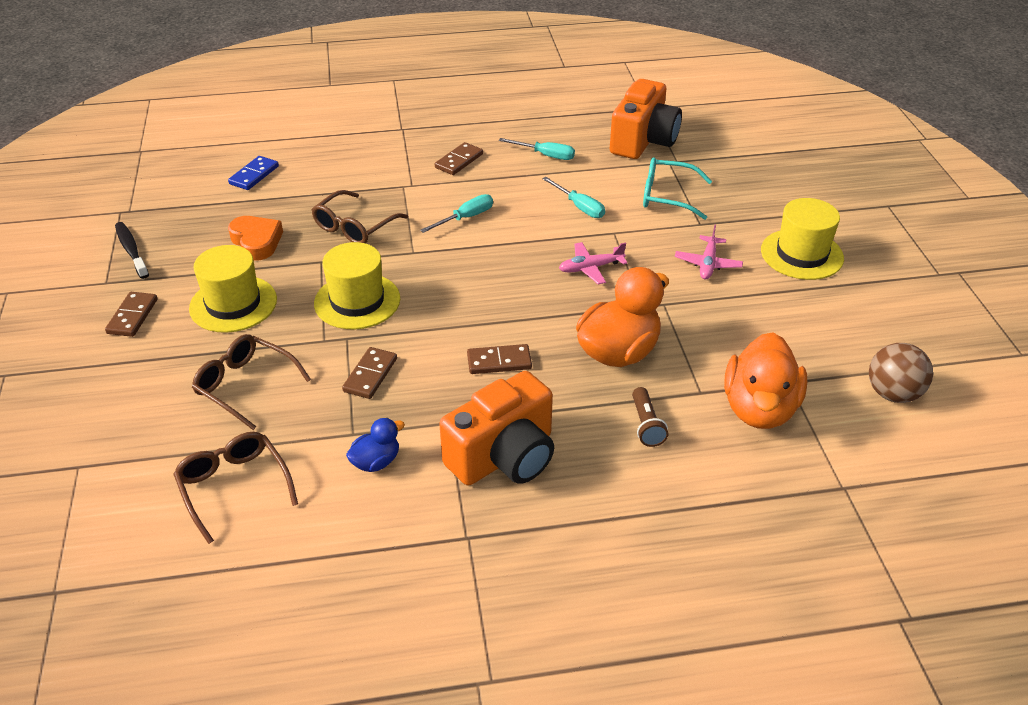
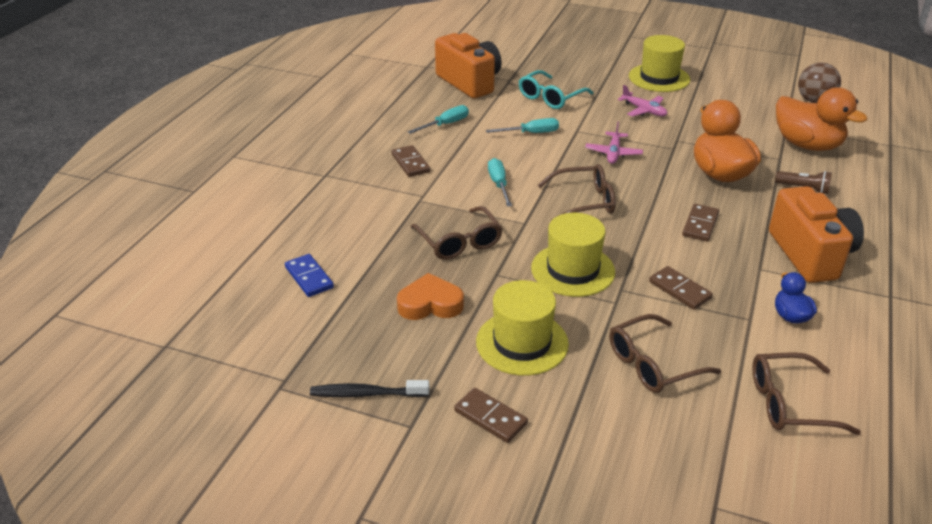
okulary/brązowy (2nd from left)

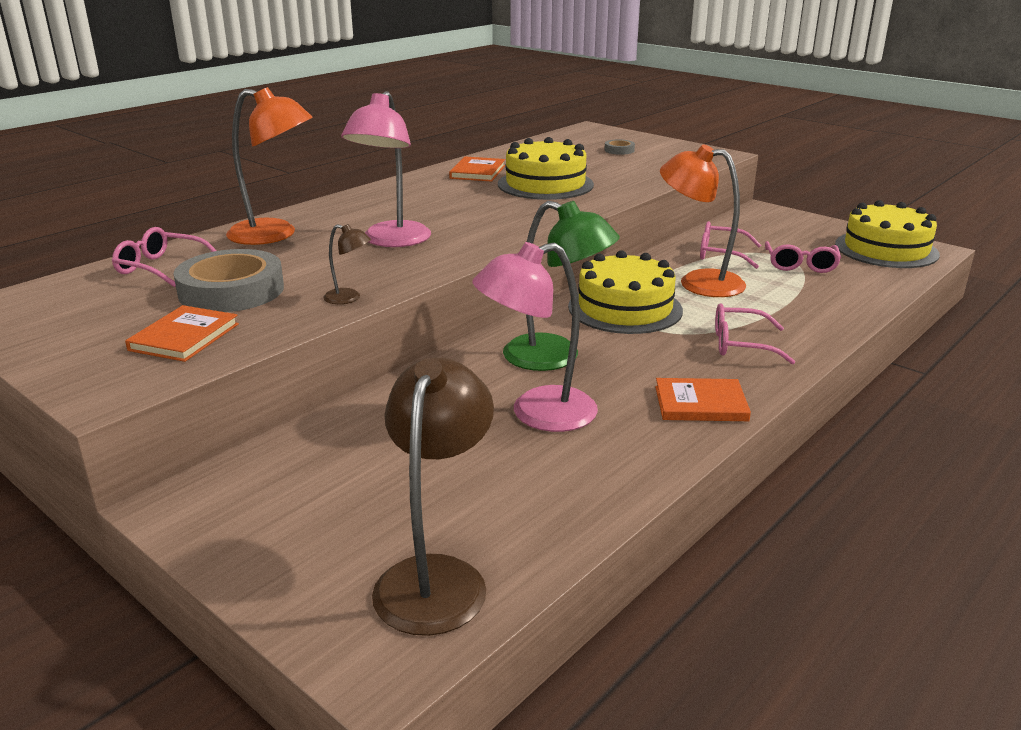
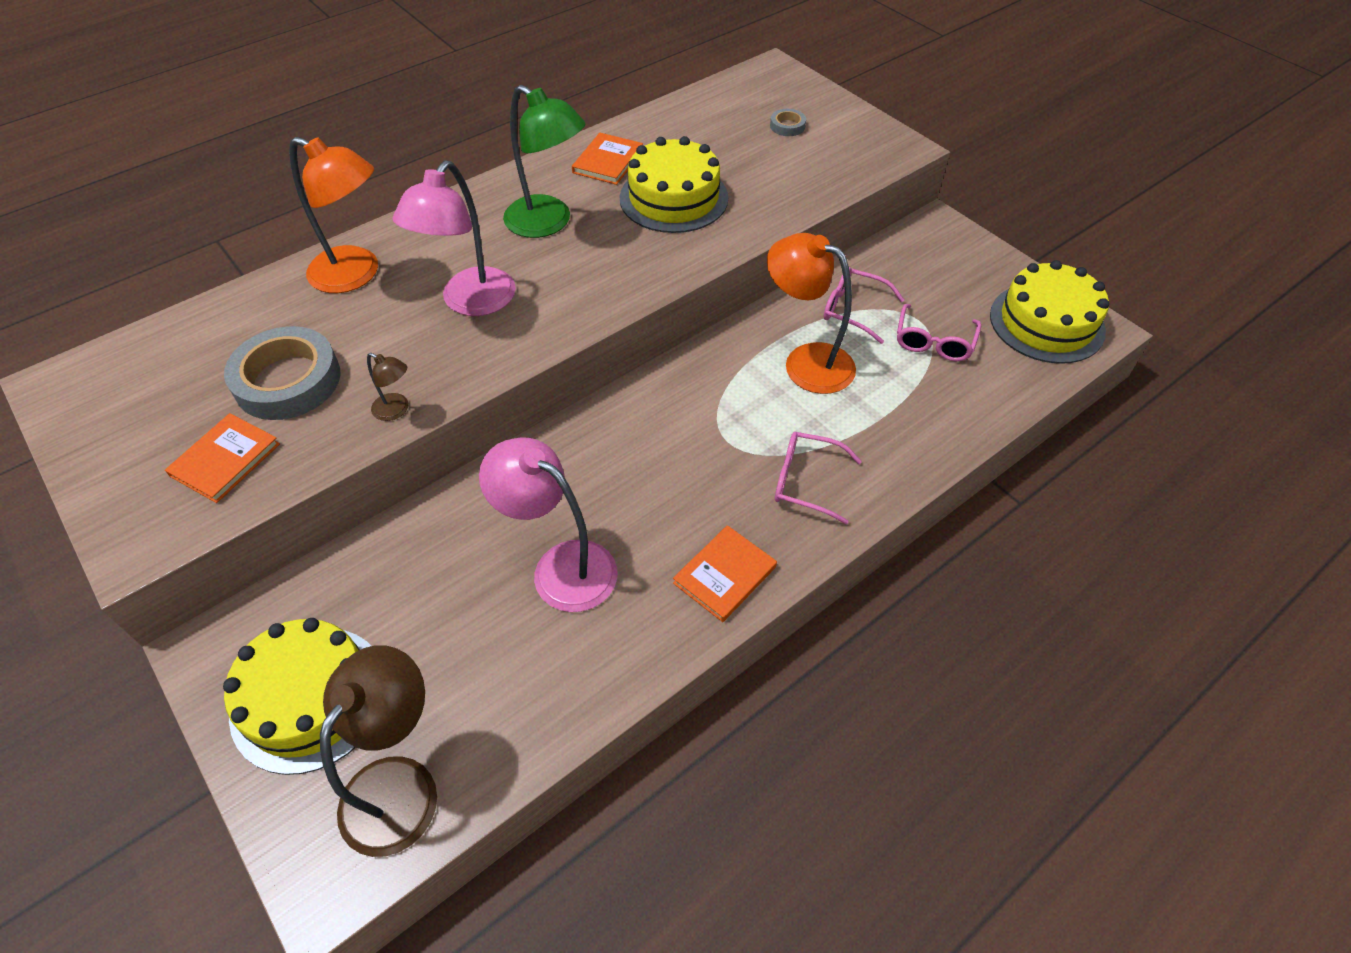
okulary/różowy (1st from left in the first image)
lampka/zielony
tort/żółty (1st from left)
lampka/różowy (2nd from left)
książka/pomarańczowy (3rd from left)

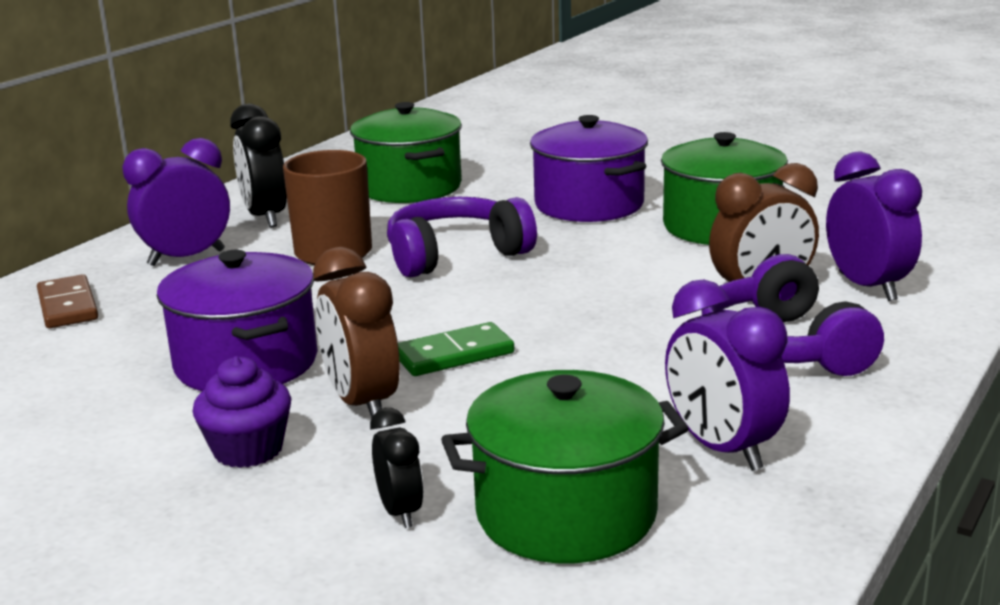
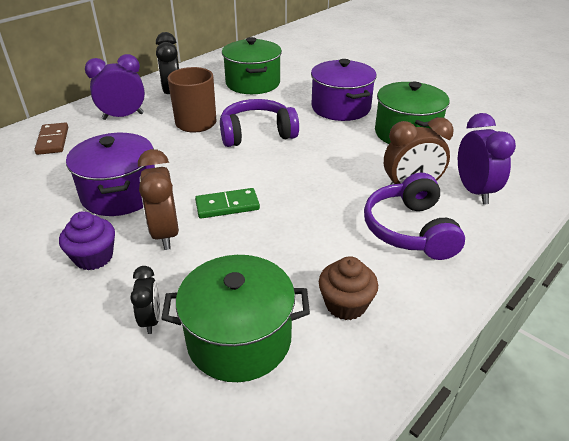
muffinka/brązowy

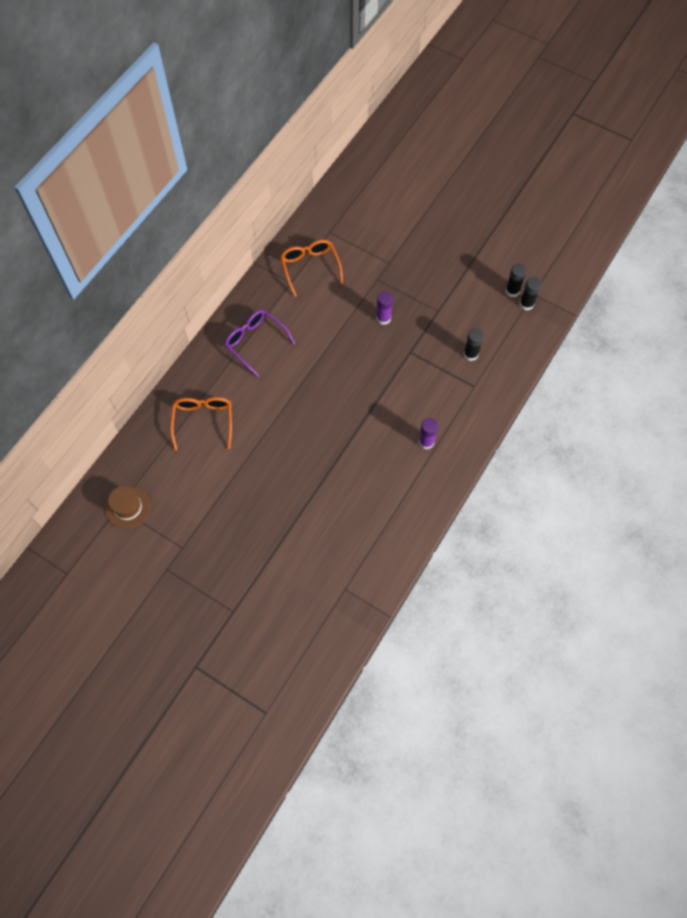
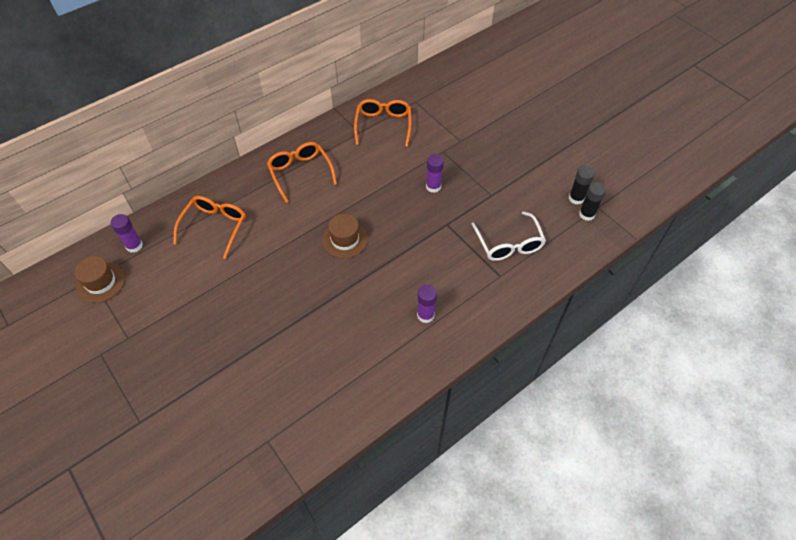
klej w sztyfcie/fioletowy (1st from left)
kapelusz/brązowy (2nd from left)
okulary/biały
okulary/pomarańczowy (2nd from left)

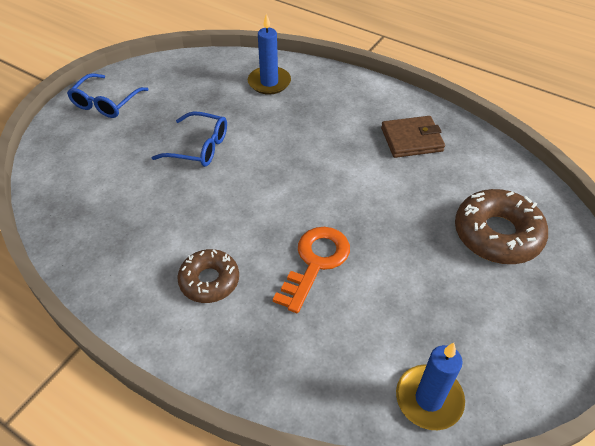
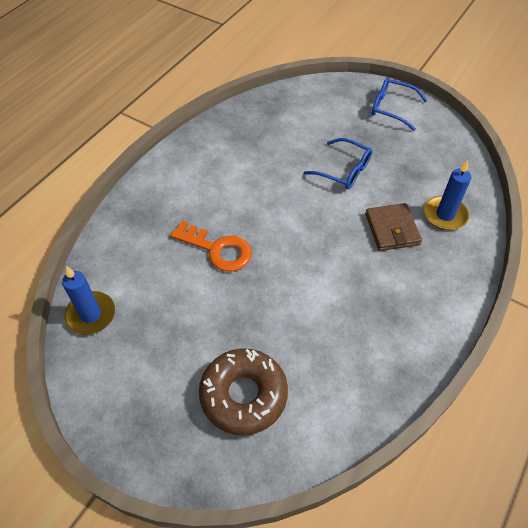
donut/brązowy (1st from left in the first image)
portfel/brązowy
okulary/niebieski (1st from left)

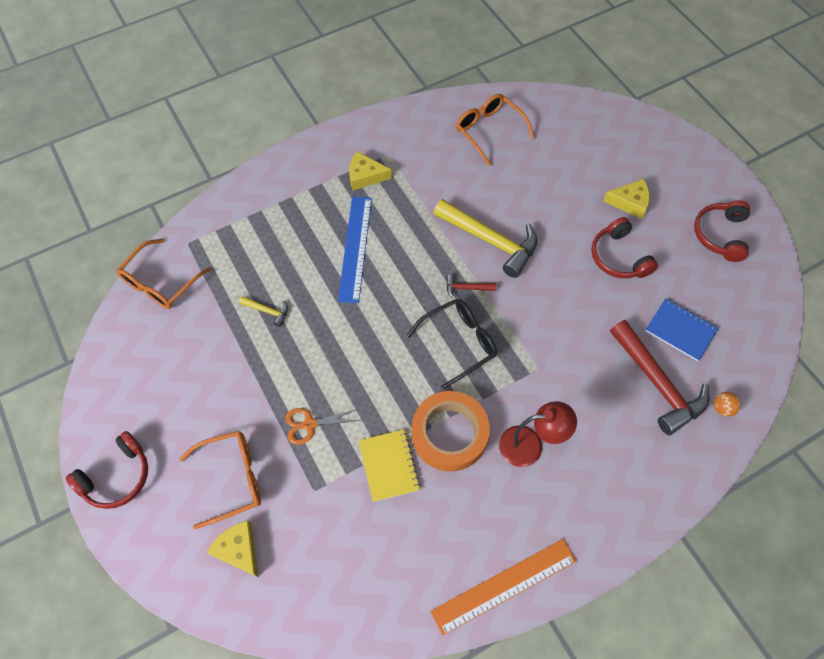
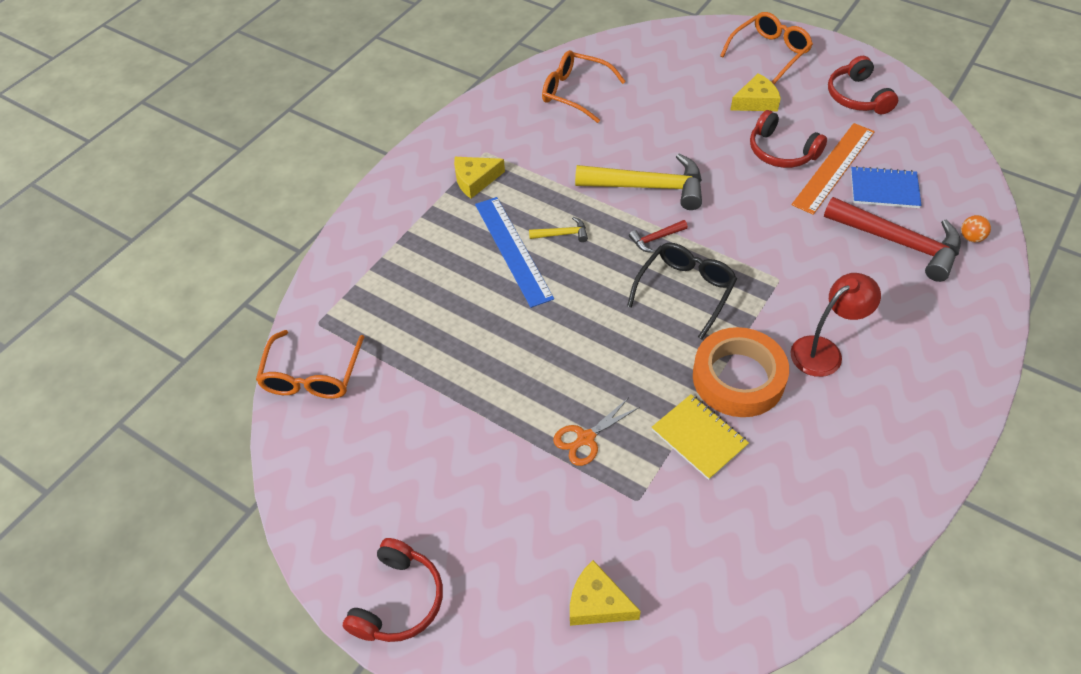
okulary/pomarańczowy (3rd from left)
młotek/żółty (1st from left)
linijka/pomarańczowy

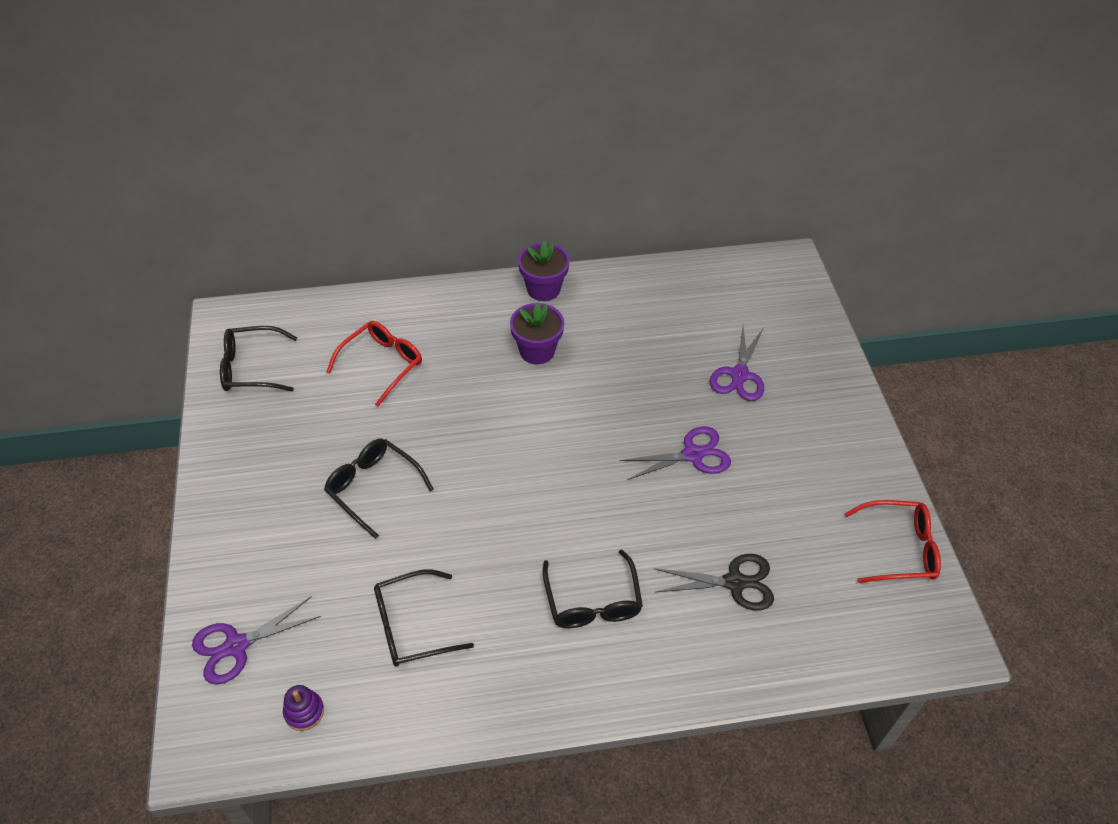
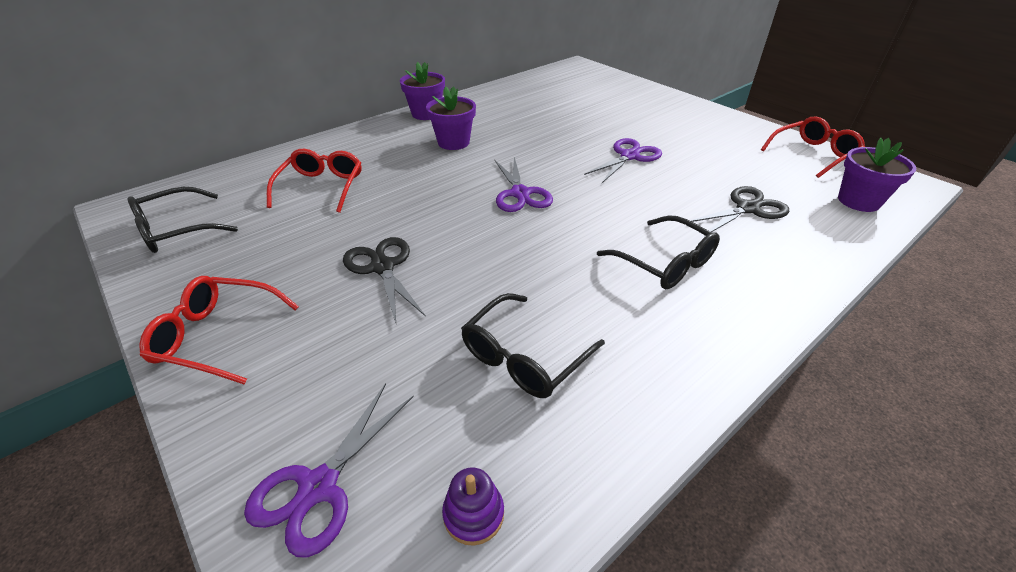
okulary/czerwony (1st from left)
doniczka/fioletowy (3rd from left)
nożyczki/fioletowy (2nd from left)
nożyczki/czarny (1st from left)

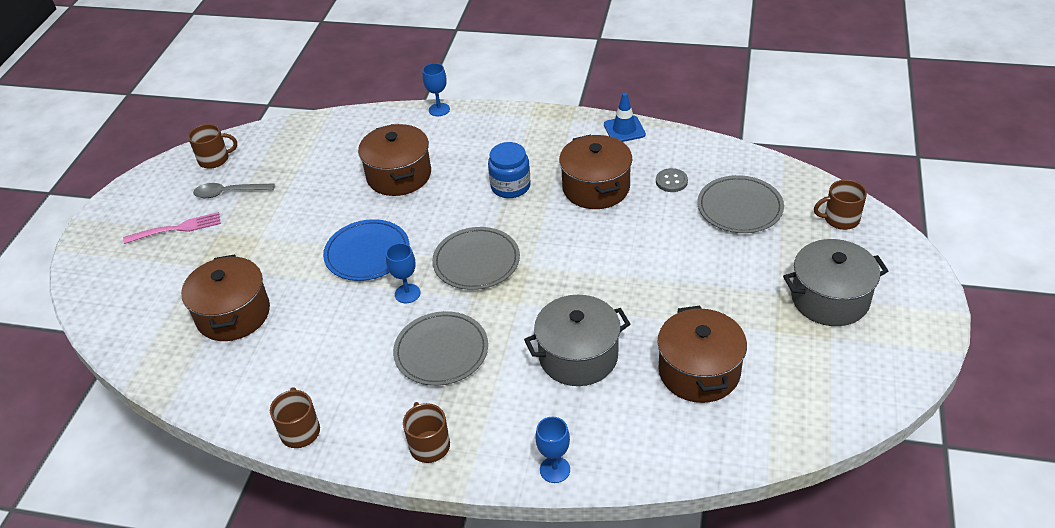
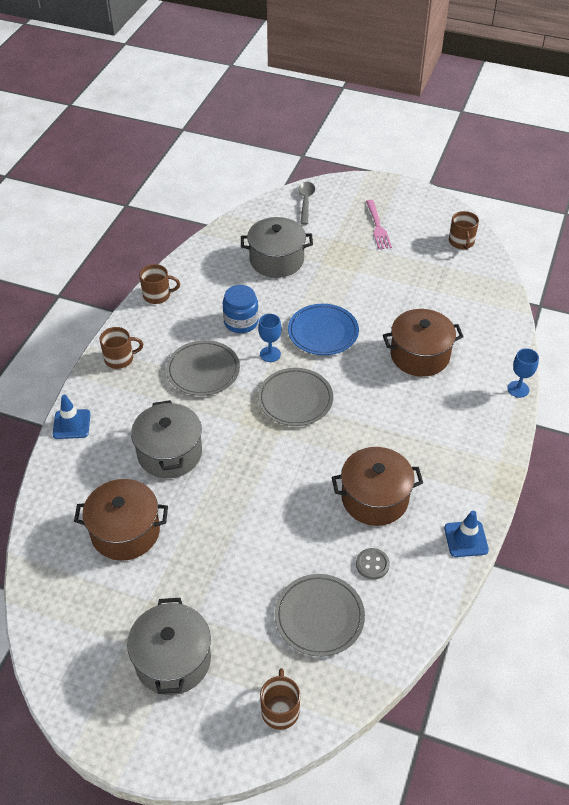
łyżka/szary
słoik/niebieski
pachołek/niebieski (1st from left)
garnek/szary (3rd from left)

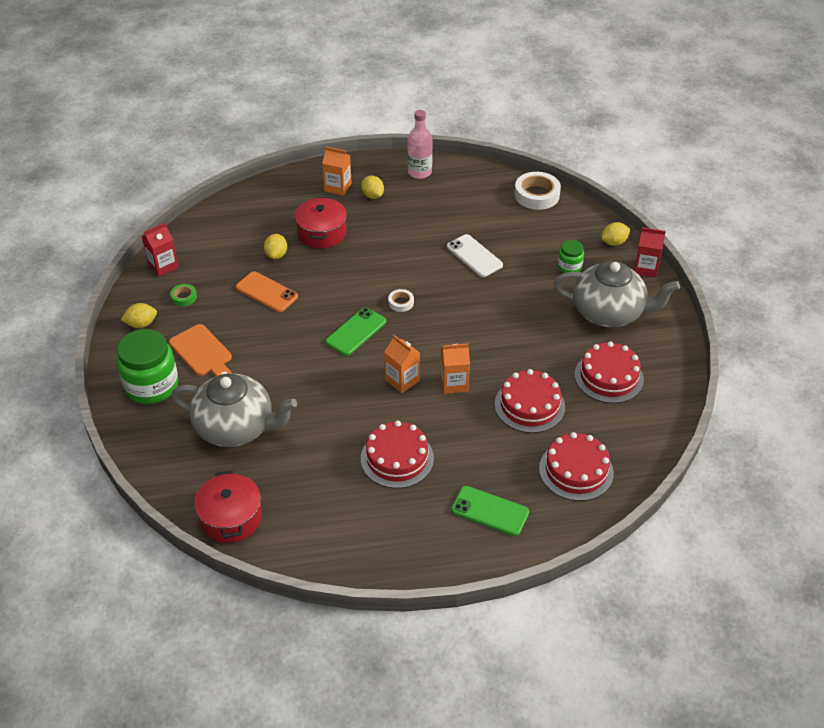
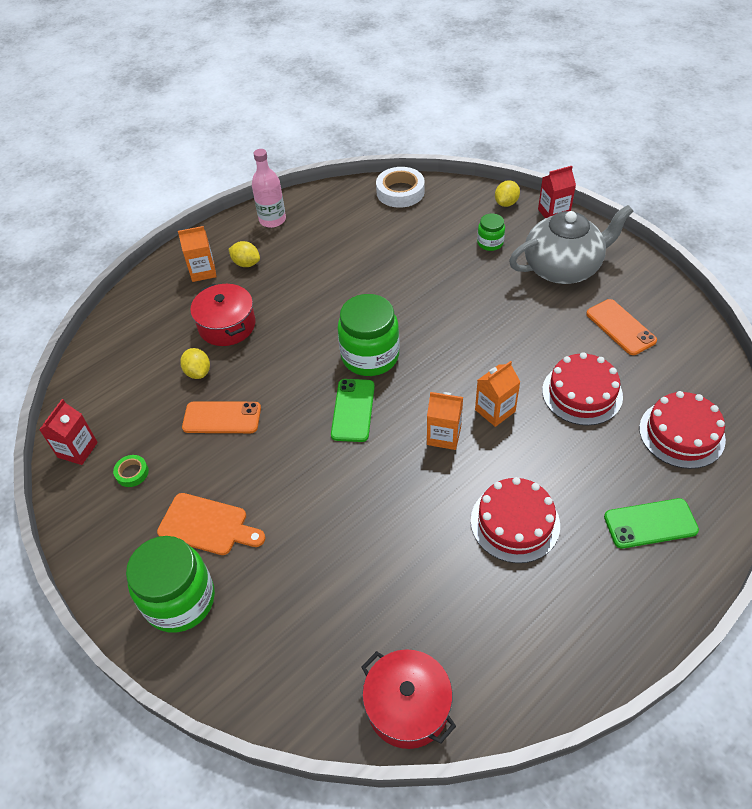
cytryna/żółty (1st from left in the first image)
imbryk/szary (1st from left in the first image)
telefon/biały
słoik/zielony (2nd from left)
telefon/pomarańczowy (2nd from left)

